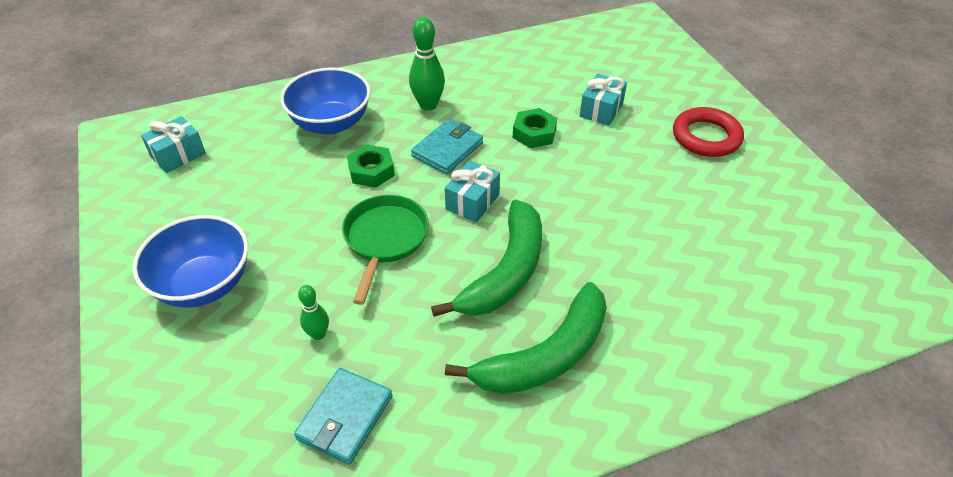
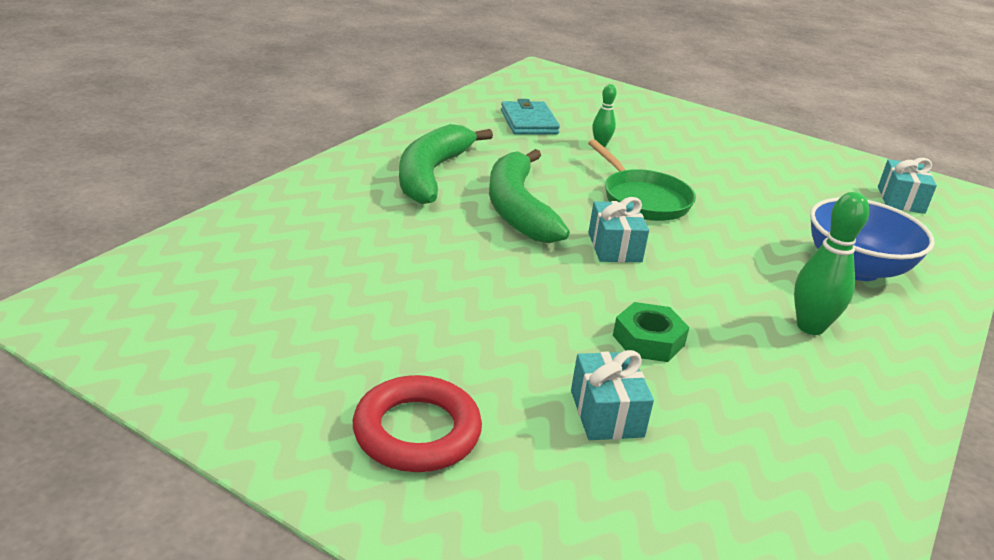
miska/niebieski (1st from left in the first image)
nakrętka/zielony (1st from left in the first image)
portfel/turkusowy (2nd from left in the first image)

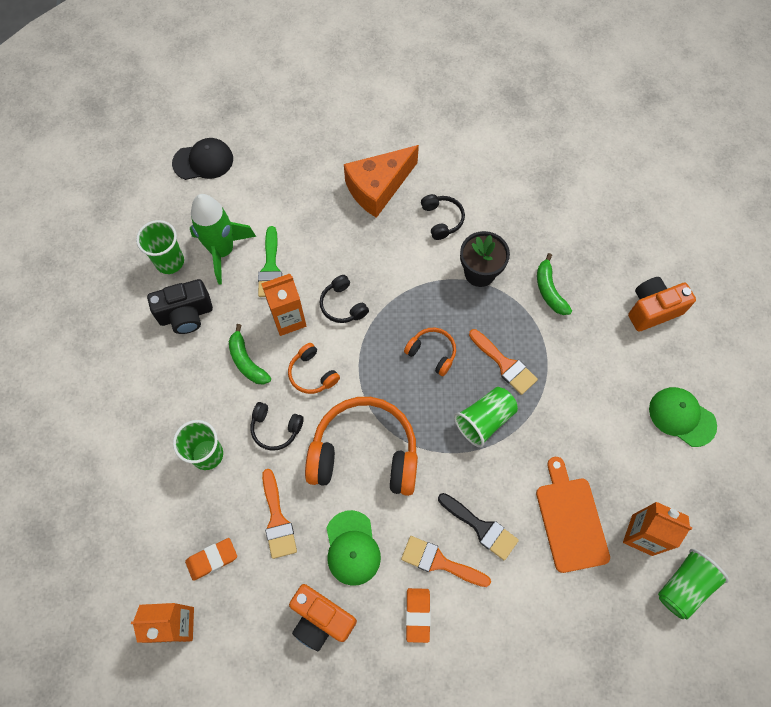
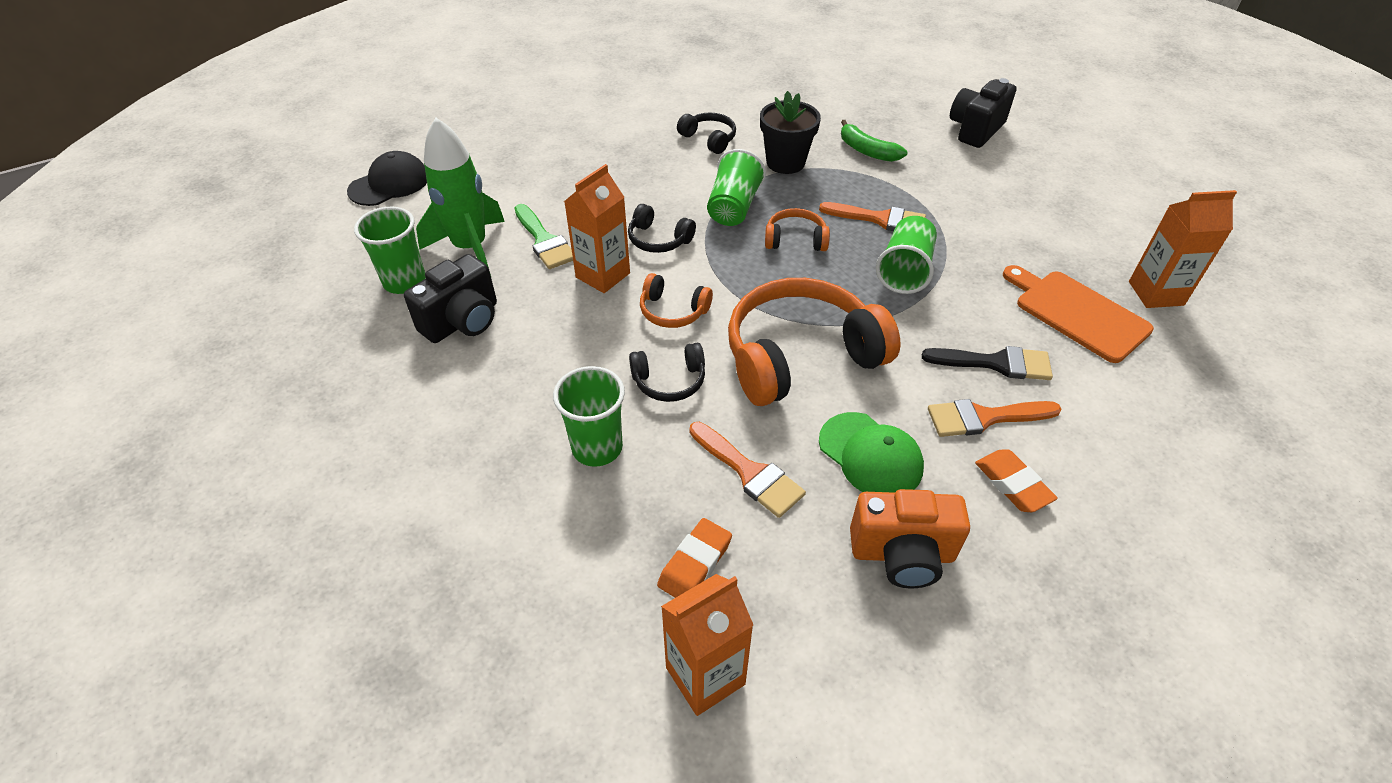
banan/zielony (1st from left in the first image)
ser/pomarańczowy
czapka/zielony (2nd from left in the first image)
szklanka/zielony (3rd from left)
aparat fotograficzny/czarny (2nd from left)

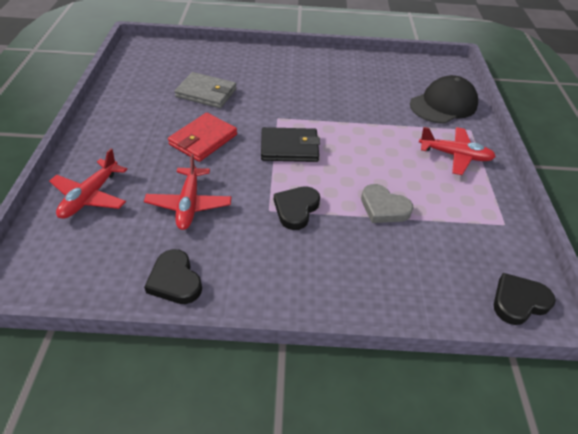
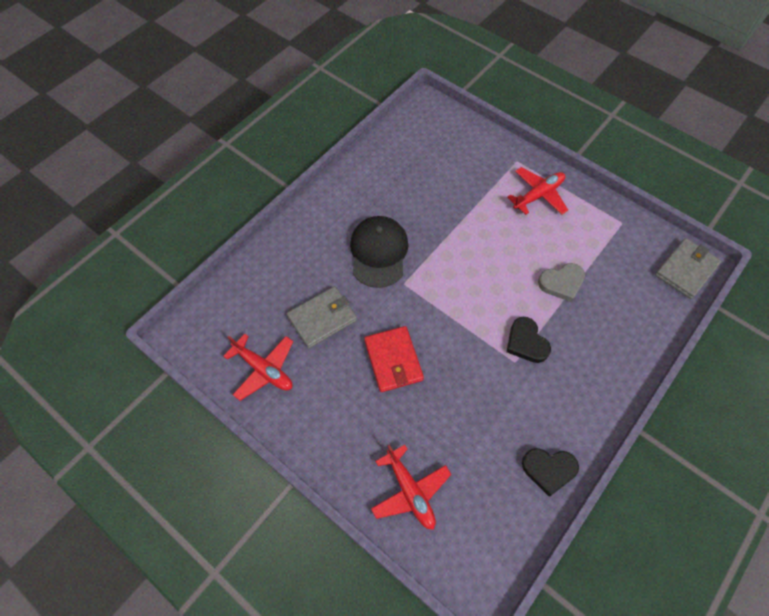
portfel/czarny
samolot/czerwony (1st from left)
czapka/czarny
portfel/szary (2nd from left)

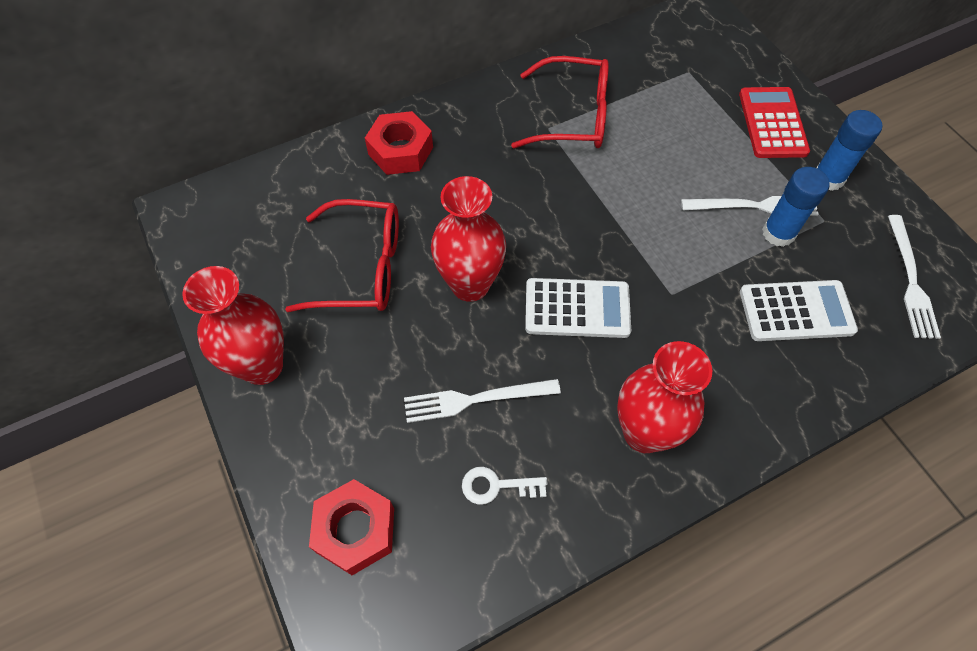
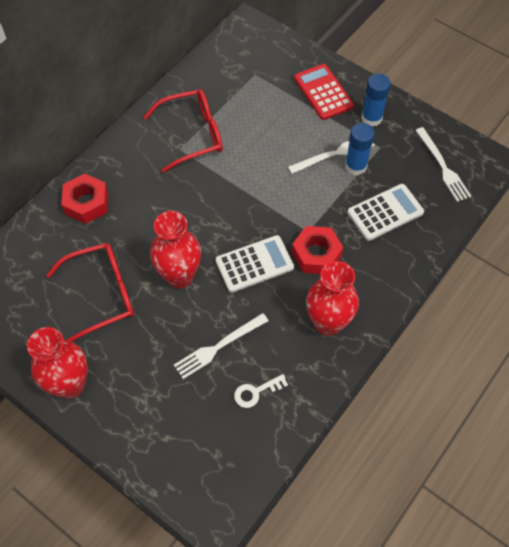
nakrętka/czerwony (2nd from left)

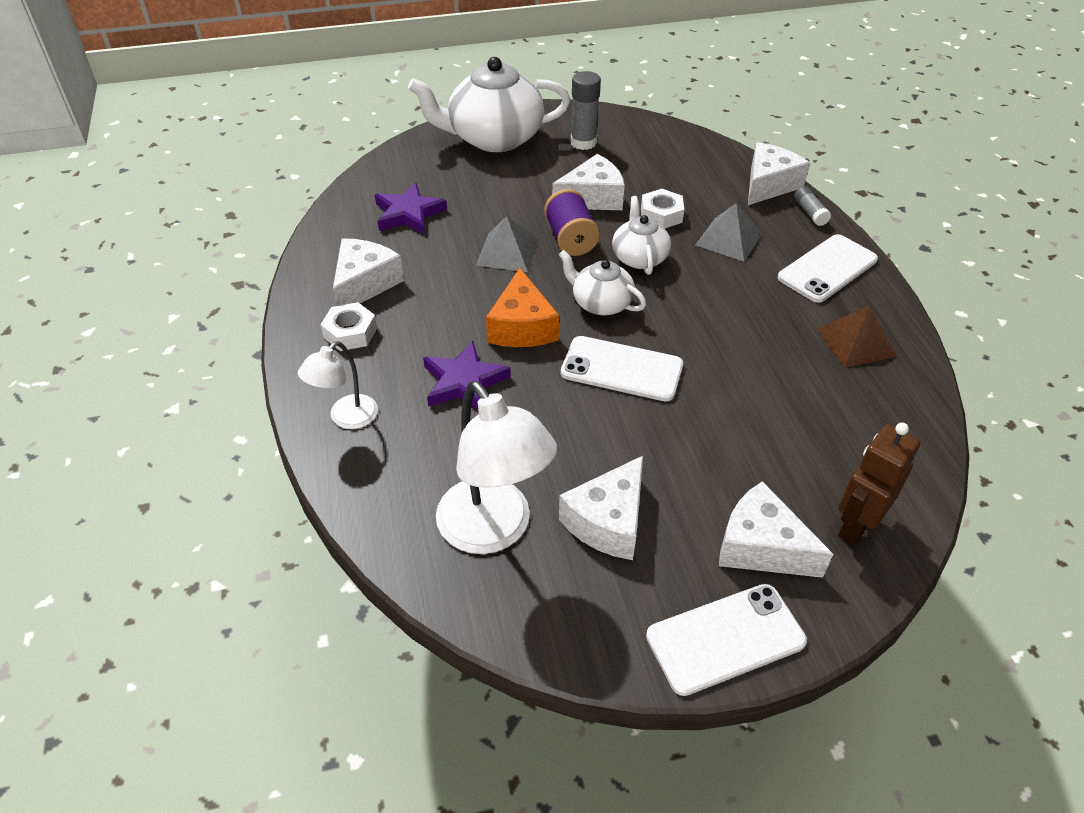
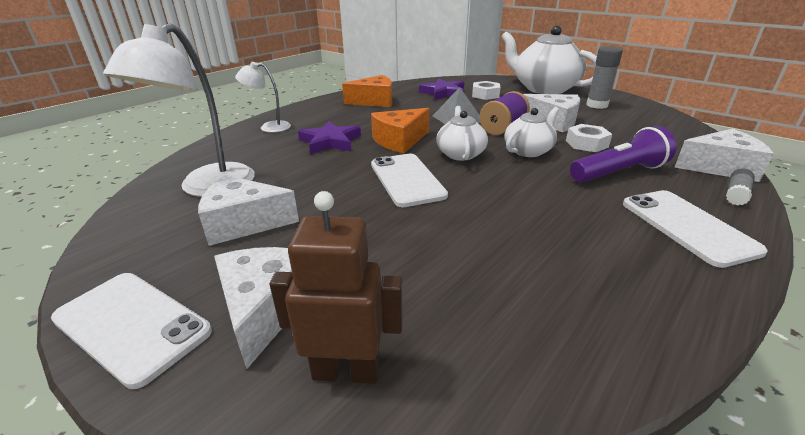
piramida/brązowy
nakrętka/biały (1st from left)
latarka/fioletowy
ser/pomarańczowy (1st from left)
telefon/biały (3rd from left)

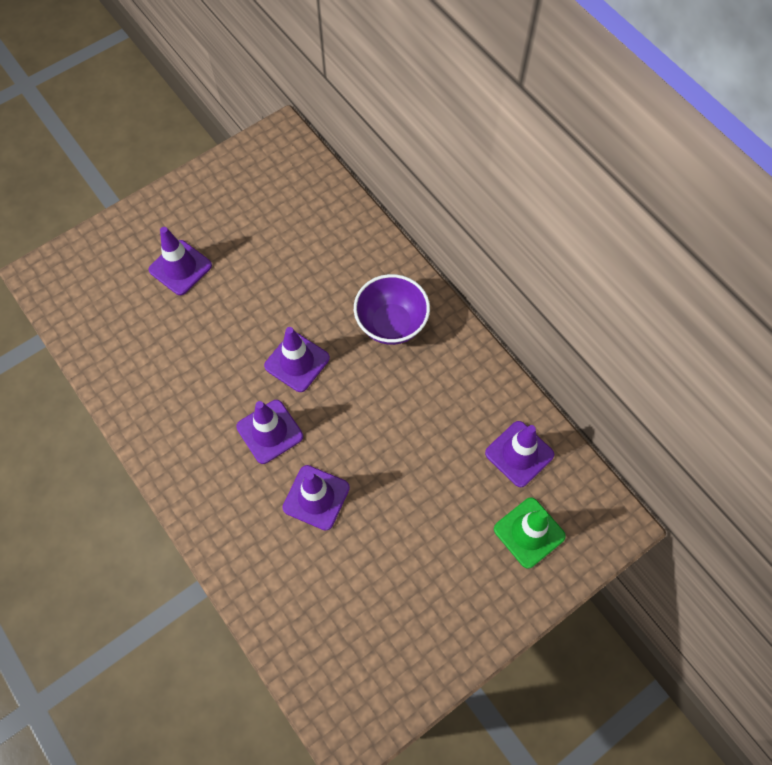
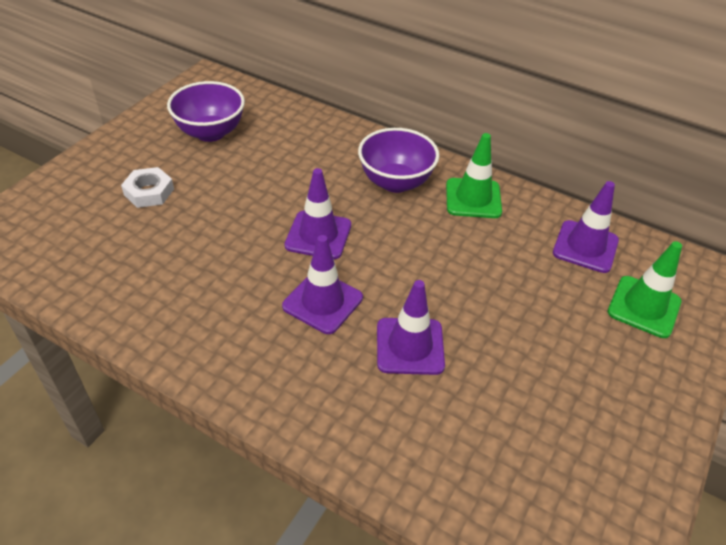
miska/fioletowy (1st from left)
pachołek/zielony (1st from left)
nakrętka/biały

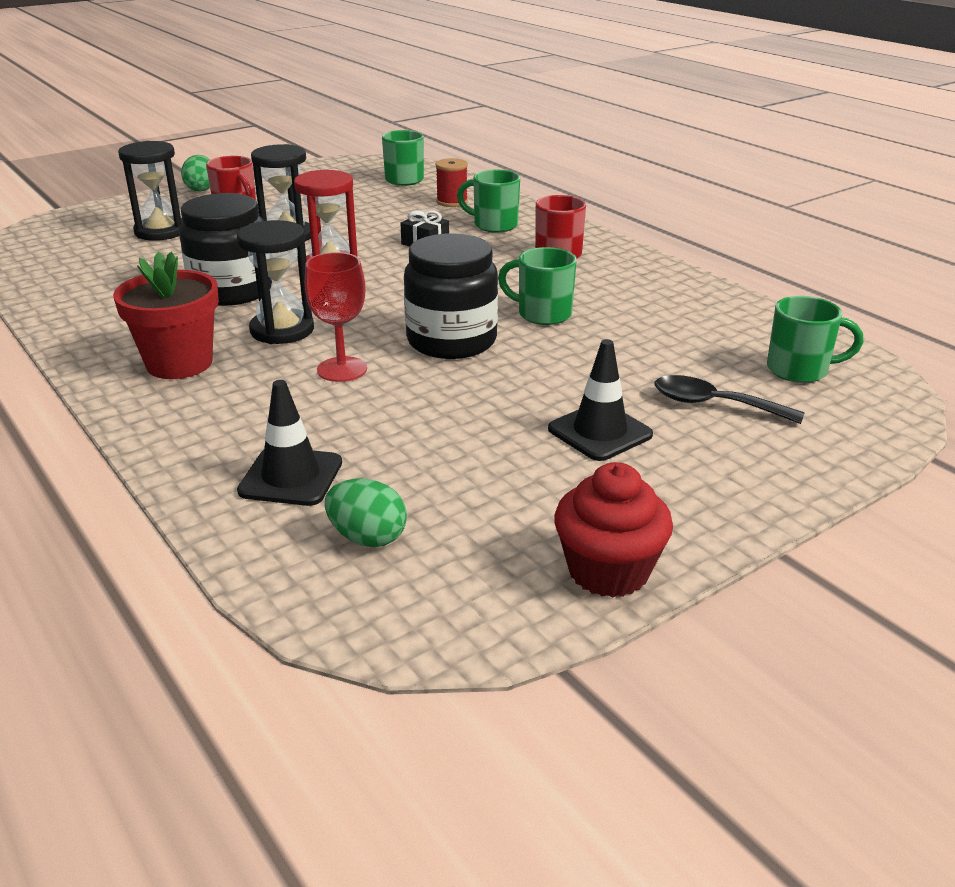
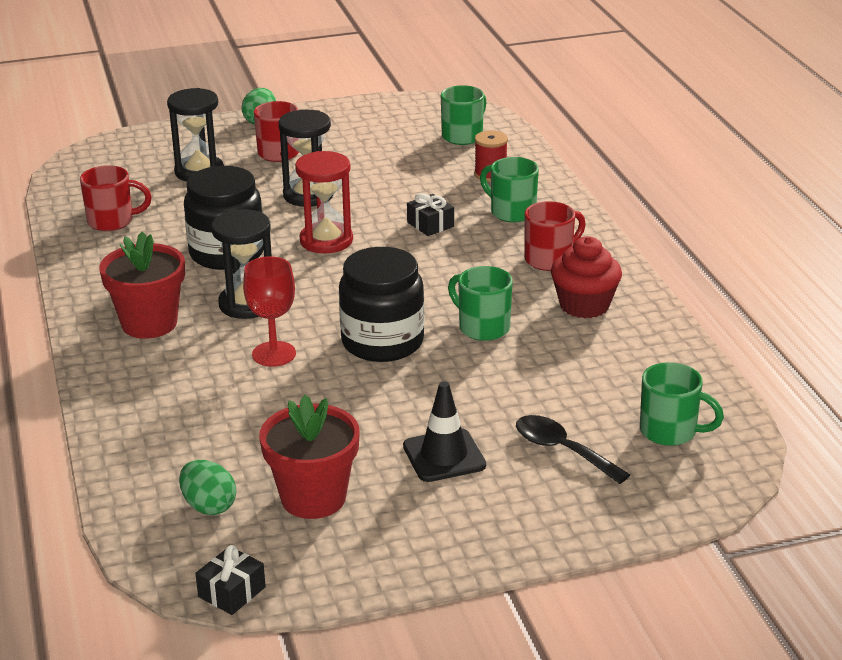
pachołek/czarny (1st from left in the first image)
kubek/czerwony (1st from left)
prezent/czarny (1st from left)
doniczka/czerwony (2nd from left)
muffinka/czerwony

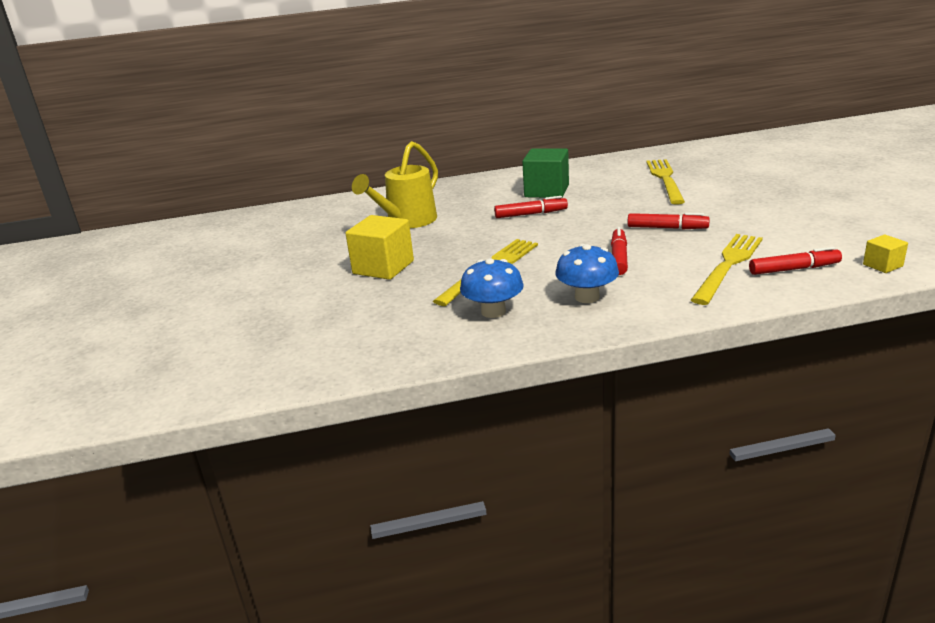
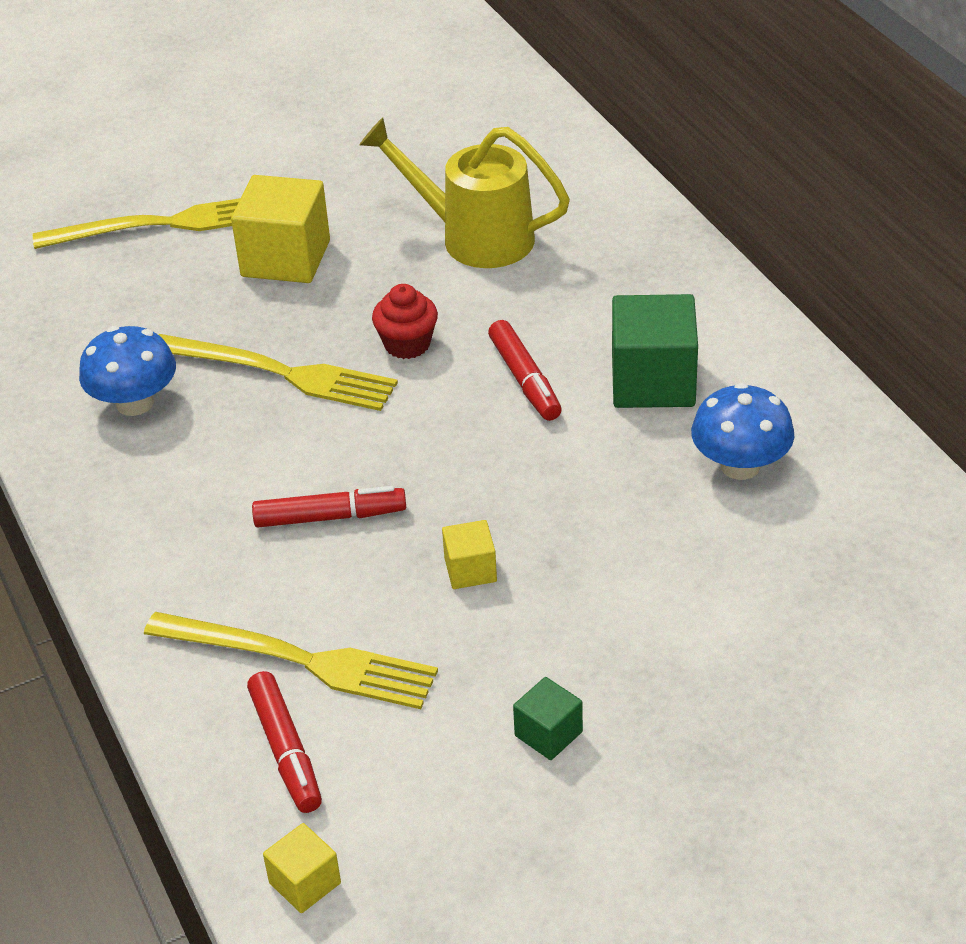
muffinka/czerwony
sześcian/zielony (1st from left)
grzyb/niebieski (2nd from left)
widelec/żółty (1st from left)
sześcian/żółty (3rd from left)

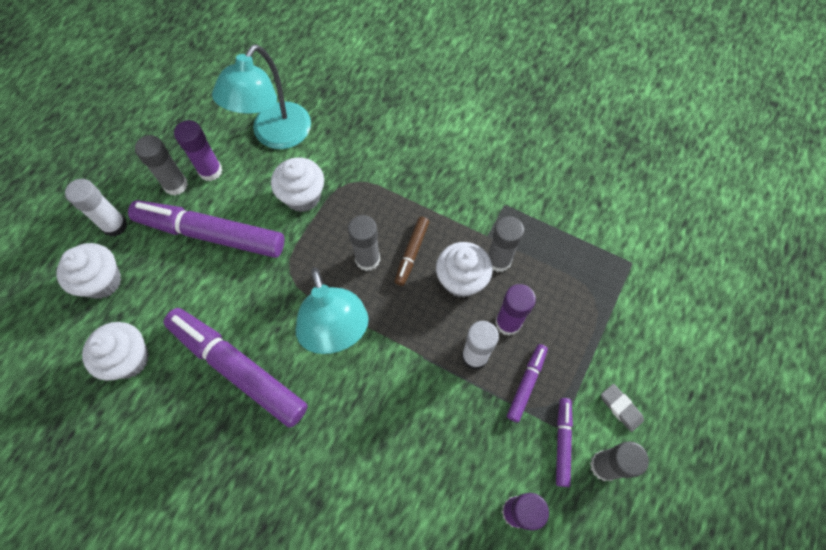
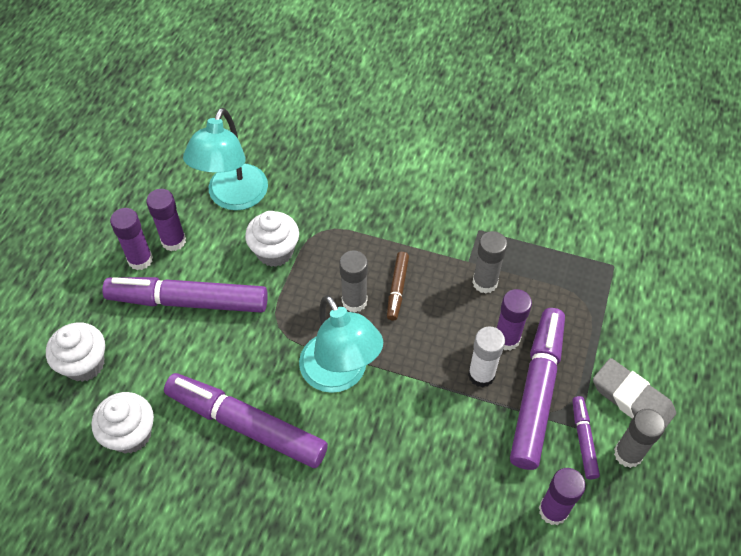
klej w sztyfcie/biały (1st from left in the first image)
muffinka/biały (4th from left in the first image)
klej w sztyfcie/fioletowy (1st from left)
flamaster/fioletowy (3rd from left)
gumka do mazania/szary

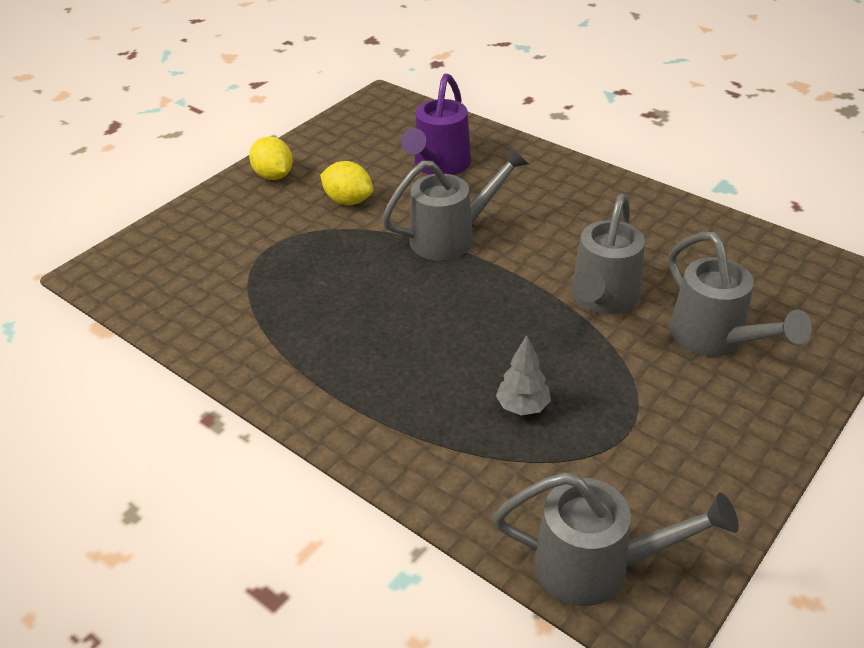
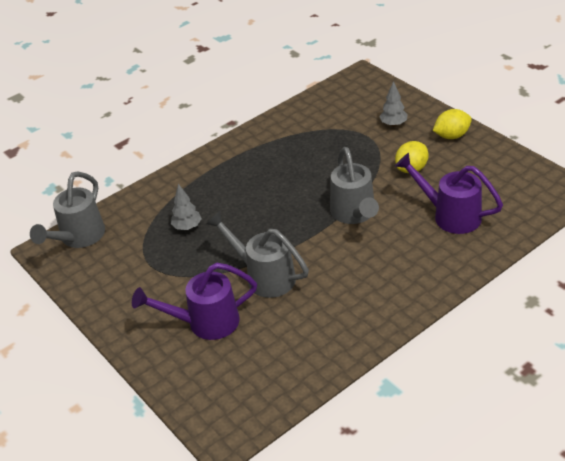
drzewko/szary (2nd from left)
konewka/fioletowy (1st from left)

